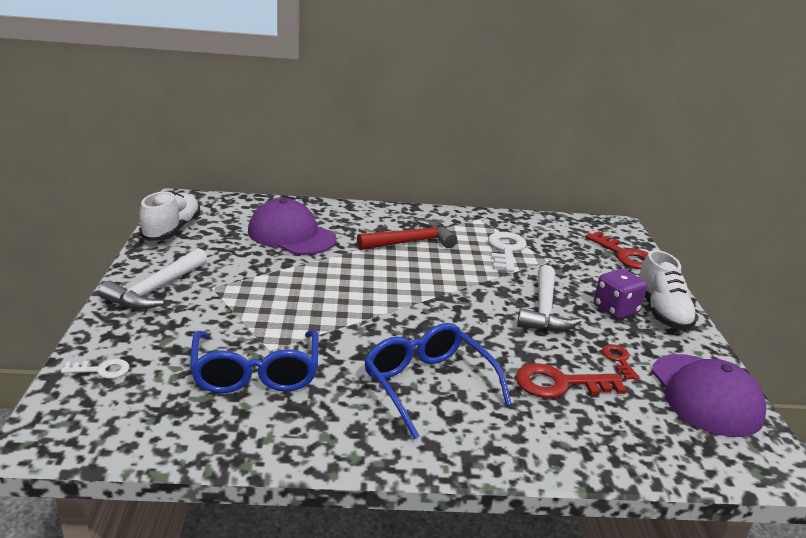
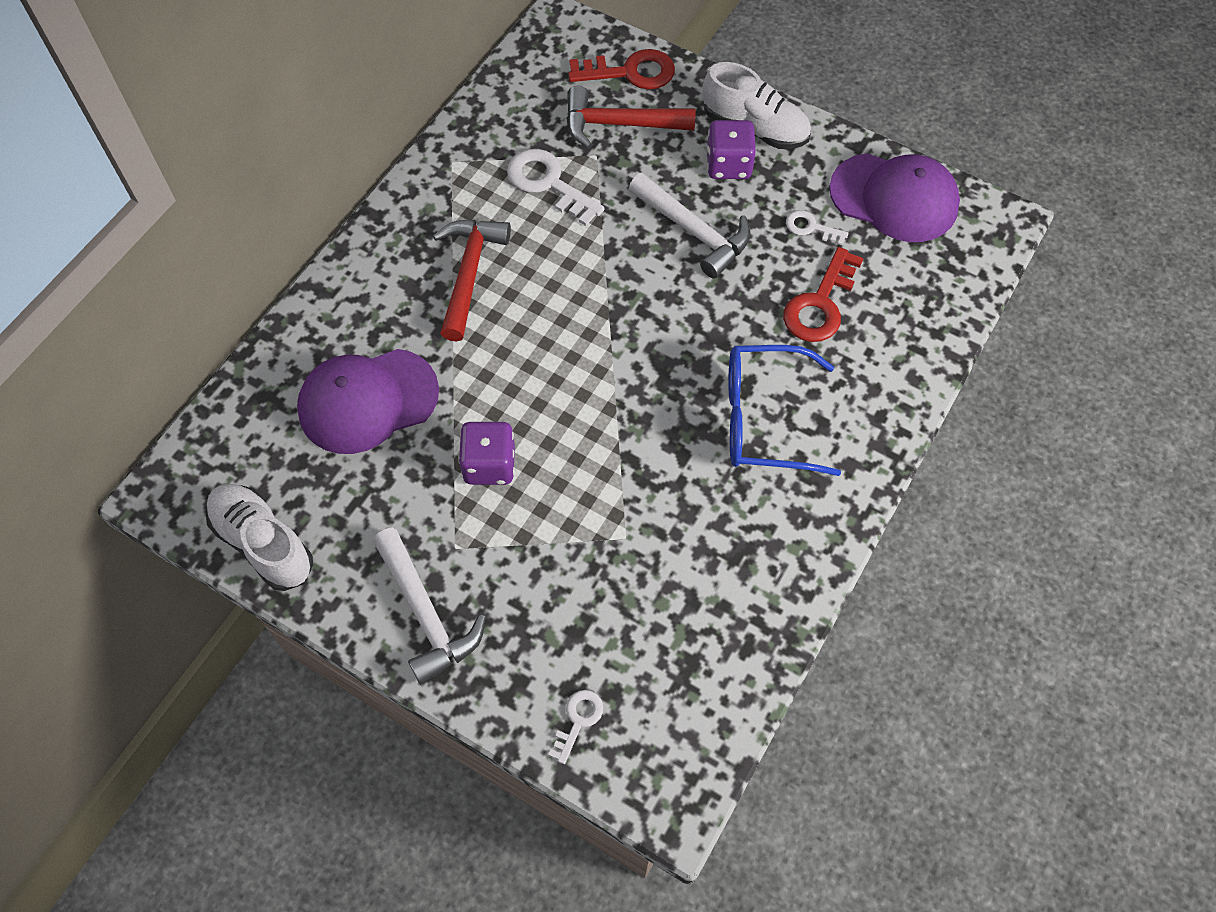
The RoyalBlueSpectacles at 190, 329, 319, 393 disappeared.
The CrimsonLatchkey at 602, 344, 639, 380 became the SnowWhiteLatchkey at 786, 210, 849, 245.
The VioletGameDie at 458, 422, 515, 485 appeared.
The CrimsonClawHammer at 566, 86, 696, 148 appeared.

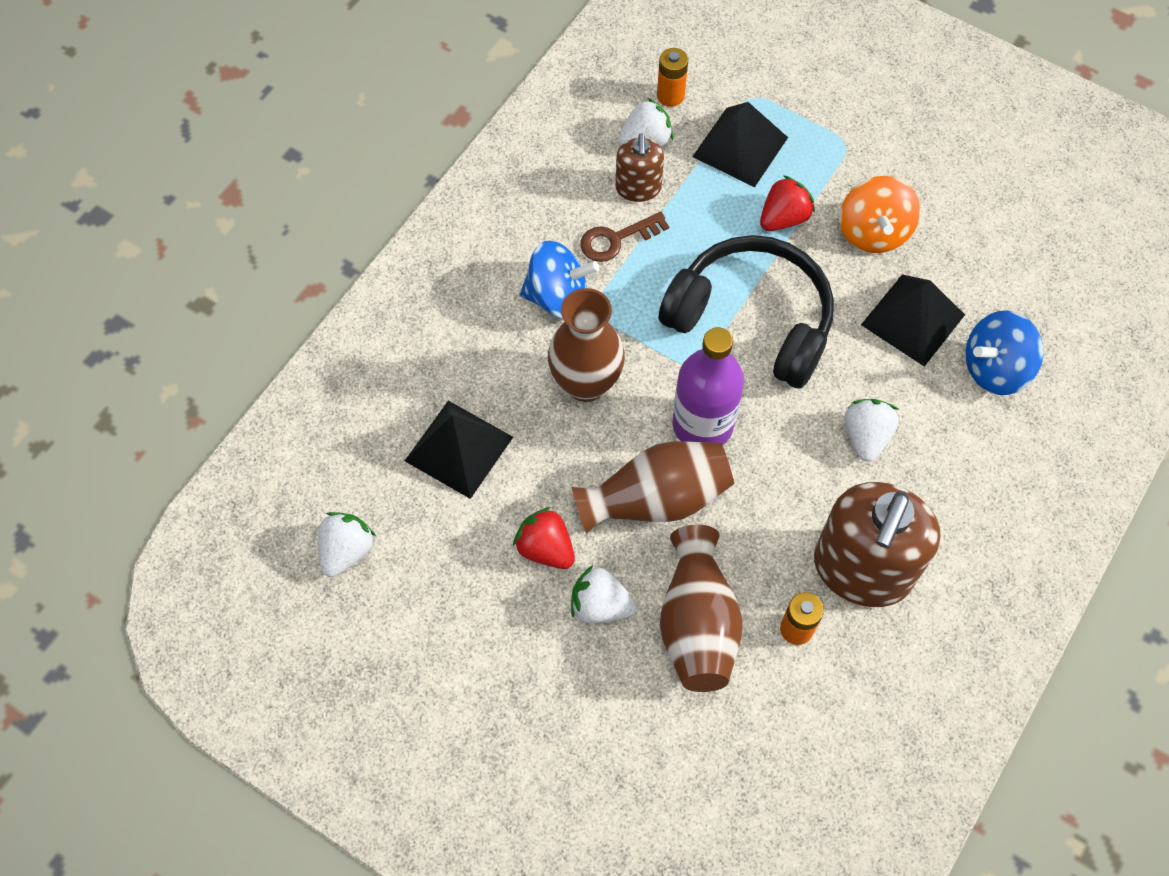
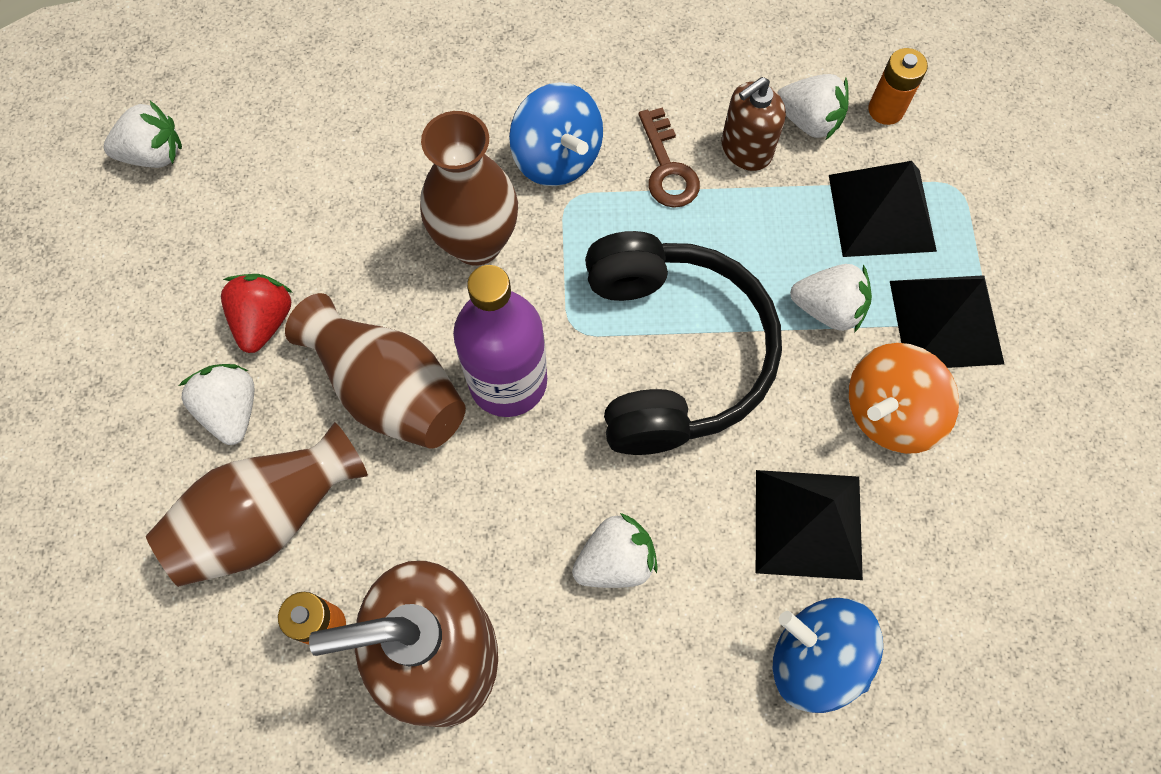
The EbonyPyramid moved from 405, 401, 513, 499 to 890, 275, 1004, 368.
The RussetLatchkey at 580, 212, 669, 262 turned 135 degrees counterclockwise.
The CrimsonToyStrawberry at 760, 175, 815, 231 became the SnowWhiteToyStrawberry at 790, 264, 872, 333.

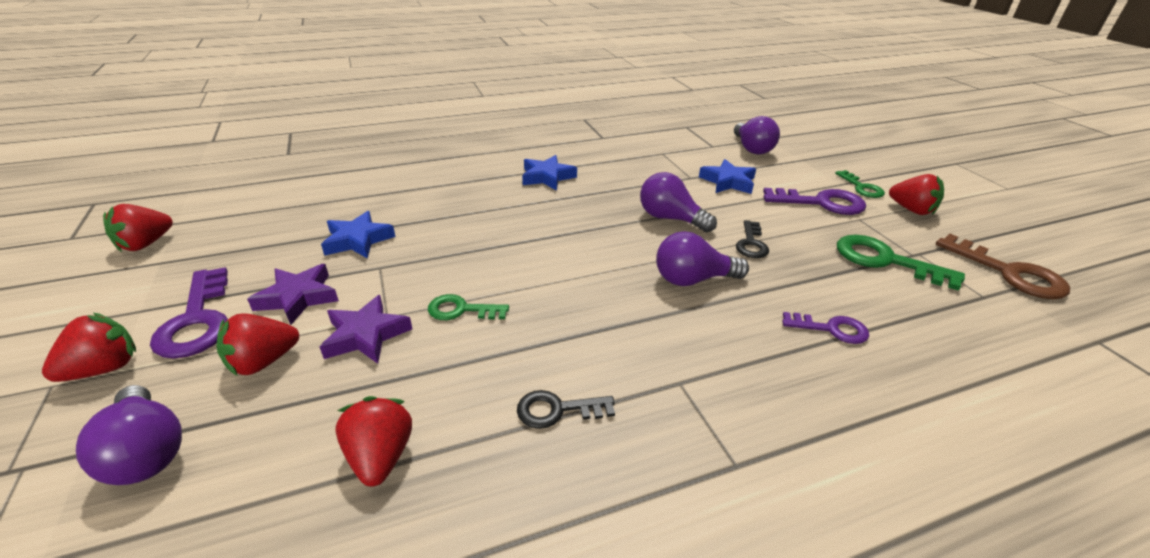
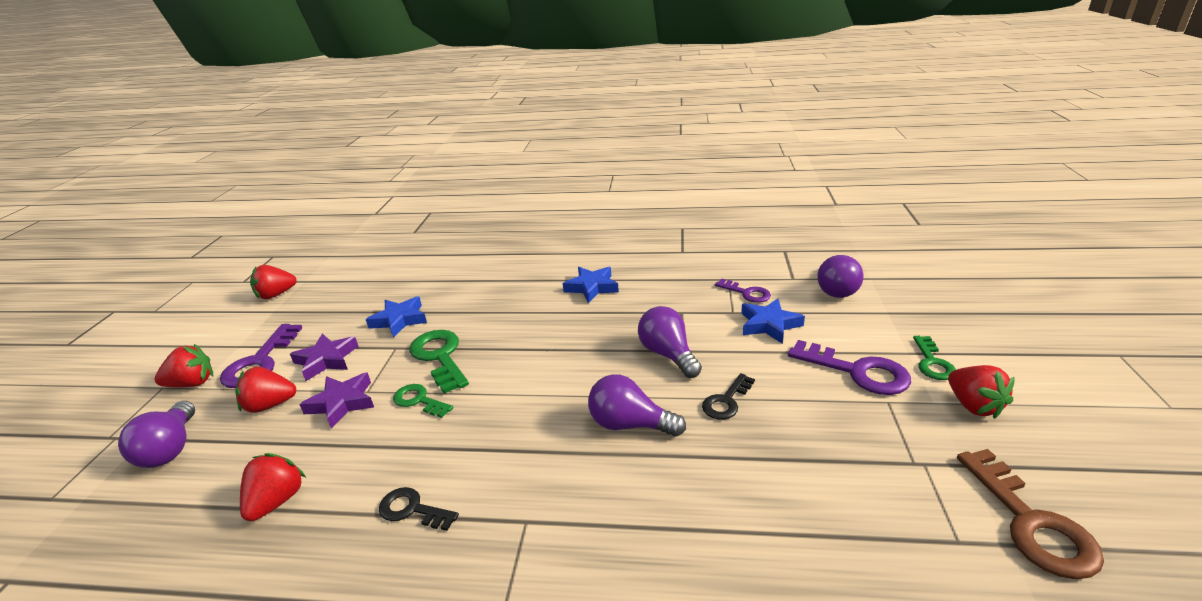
The VioletLatchkey moved from 782, 312, 869, 344 to 715, 279, 771, 303.
The LeafGreenLatchkey moved from 837, 235, 965, 291 to 410, 330, 469, 393.

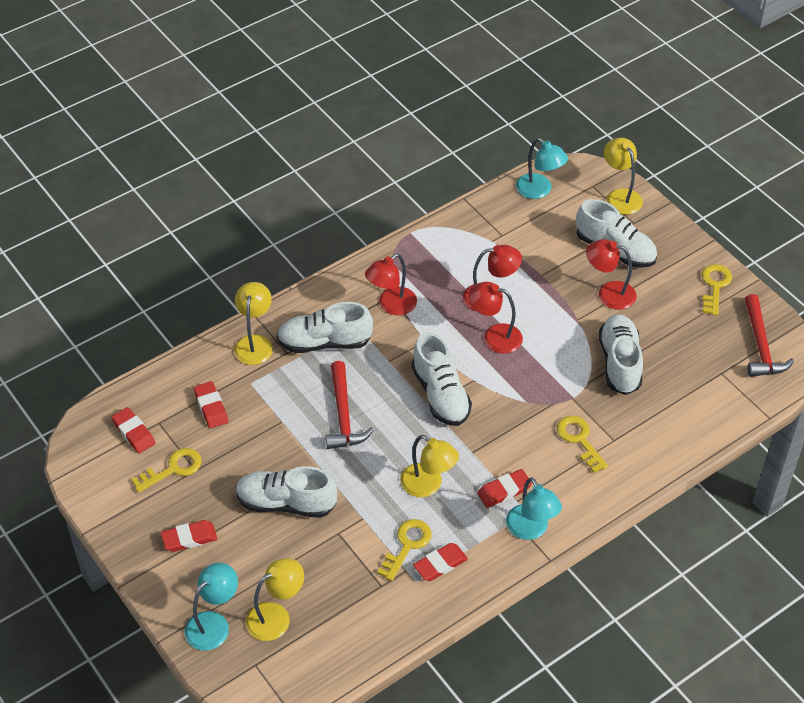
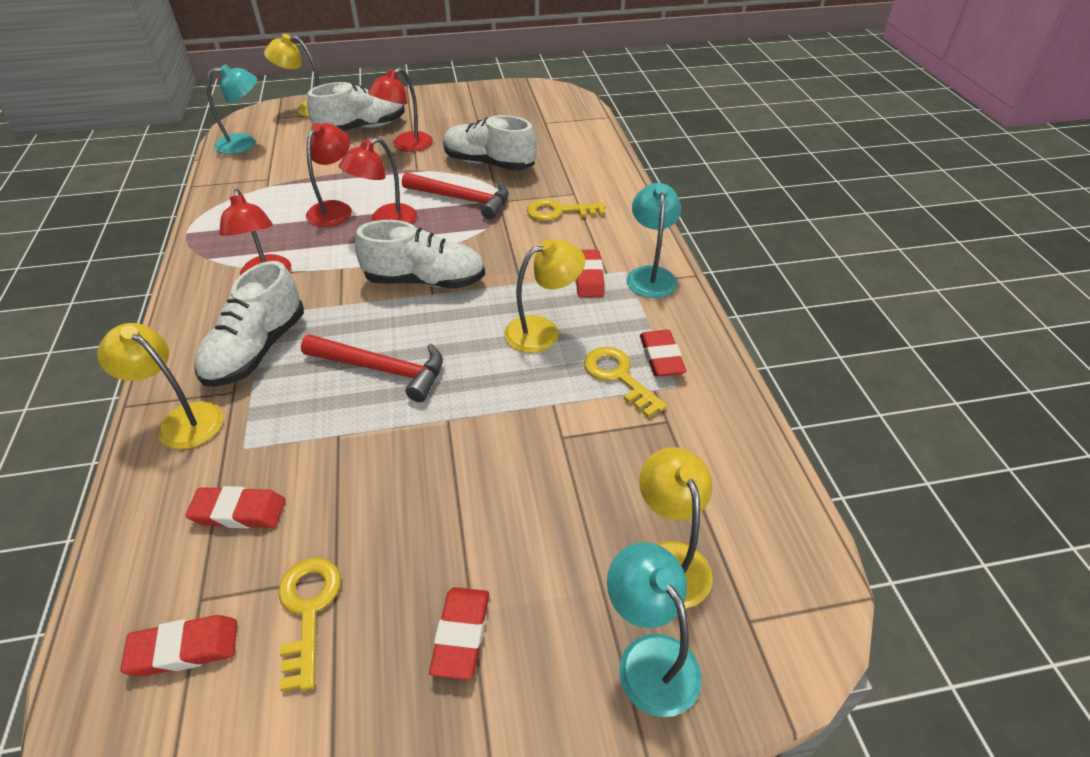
The SnowWhiteShoe at 236, 466, 337, 518 disappeared.
The AquaReadingLamp at 506, 477, 562, 540 turned 90 degrees counterclockwise.
The YellowLatchkey at 702, 264, 732, 316 disappeared.
The CrimsonClawHammer moved from 745, 294, 794, 377 to 402, 172, 509, 220.

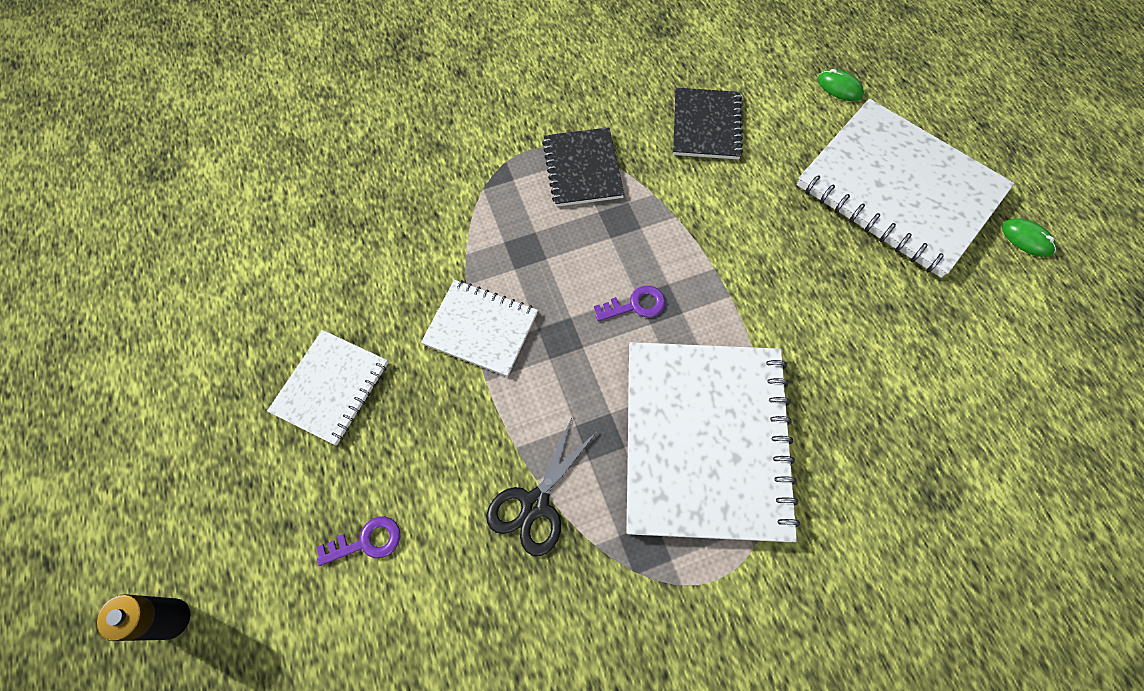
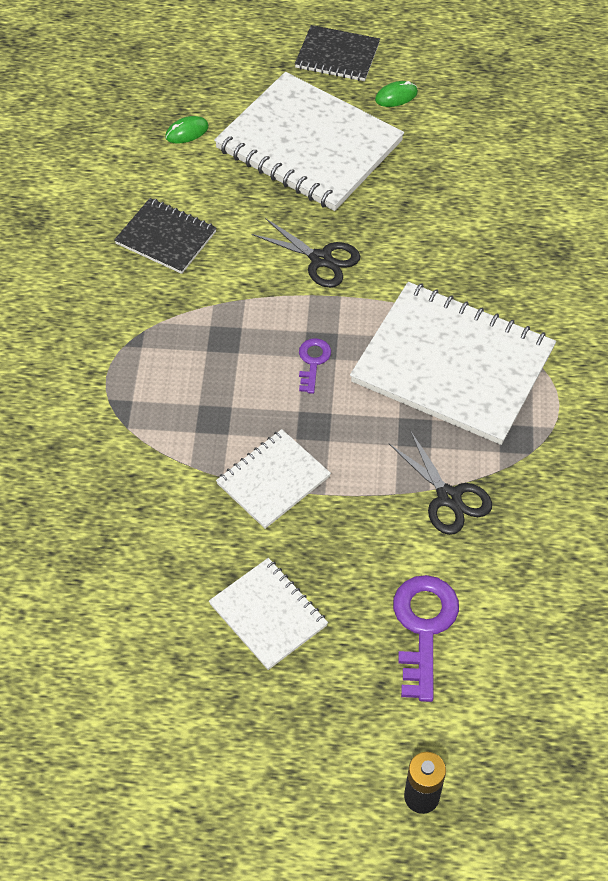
The VioletLatchkey at 316, 516, 401, 566 changed to 1.81 times the size.
The EbonyNotebook moved from 542, 127, 624, 207 to 295, 25, 380, 81.
The SnowWhiteNotebook at 797, 99, 1014, 278 turned 60 degrees clockwise.
The EbonyScissors at 252, 218, 360, 288 appeared.

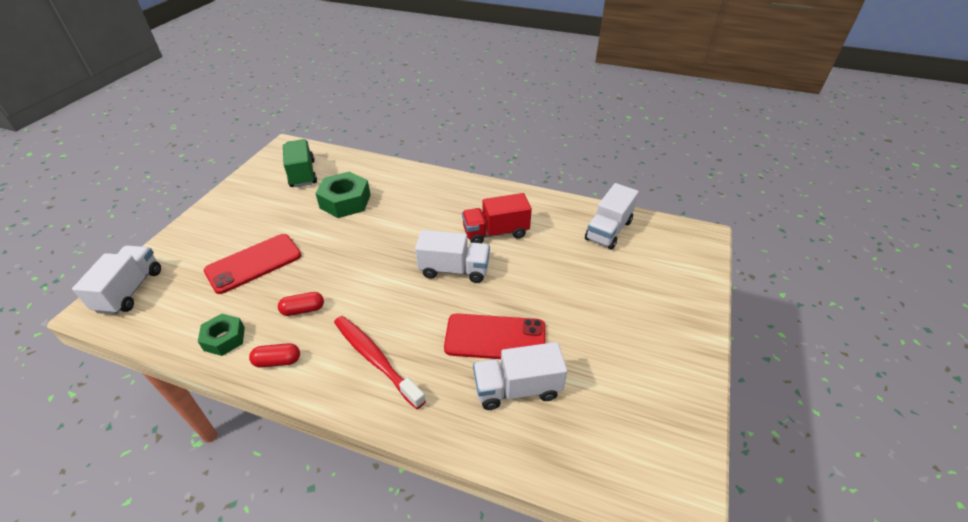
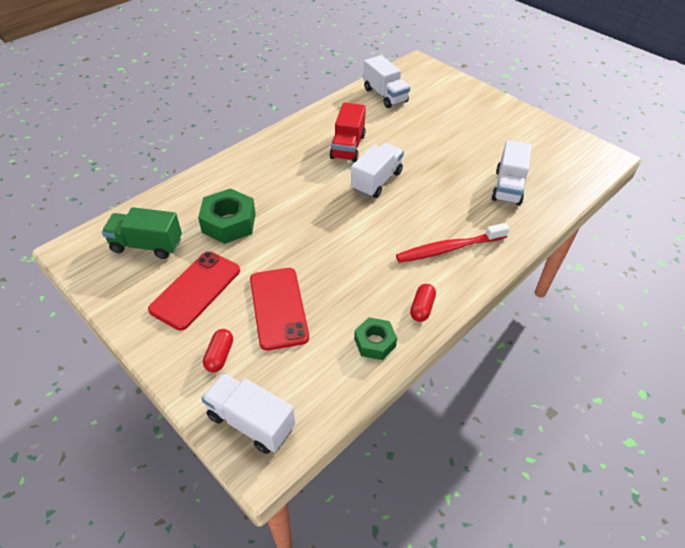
The CrimsonPillShape moved from 278, 292, 324, 316 to 203, 329, 233, 372.
The CrimsonSmartphone moved from 444, 313, 546, 359 to 148, 251, 240, 331.

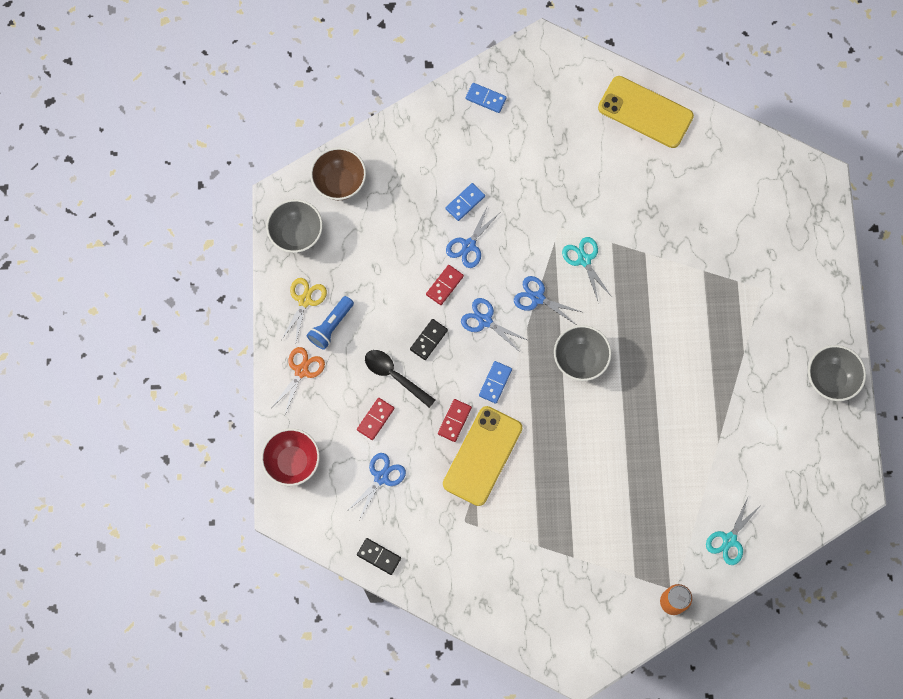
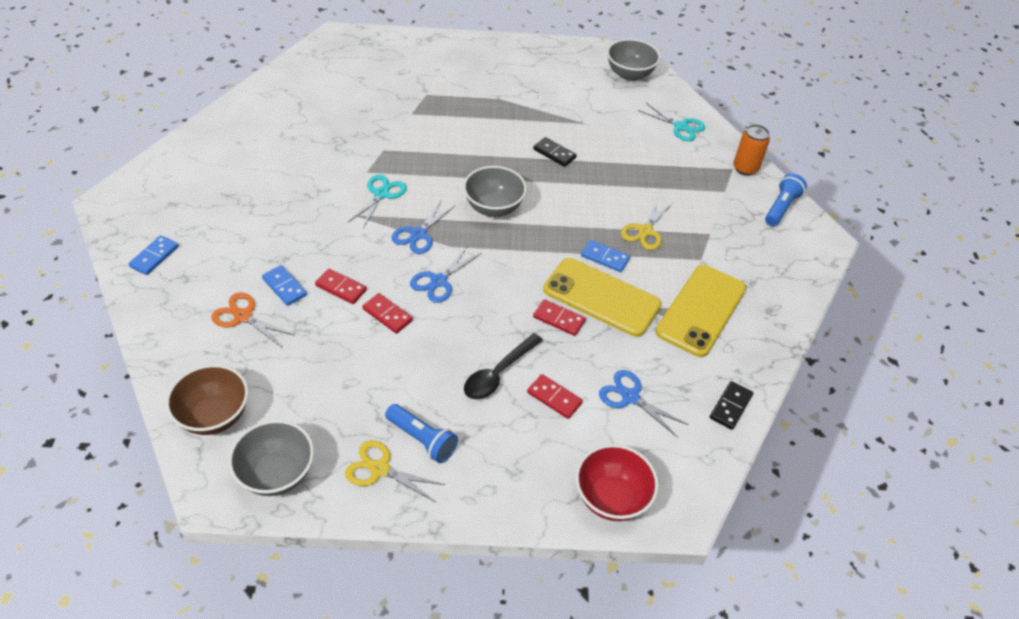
The OrangeColouredScissors moved from 272, 347, 325, 414 to 211, 292, 294, 347.
The EbonyDominoPiece moved from 410, 319, 448, 360 to 533, 137, 577, 167.
The RoyalBlueScissors at 446, 205, 499, 268 was replaced by the CrimsonDominoPiece at 315, 269, 367, 304.
The RoyalBlueDominoPiece moved from 479, 361, 512, 404 to 581, 240, 630, 272.
The AquaScissors at 562, 237, 612, 301 turned 135 degrees clockwise.
The YellowSmartphone moved from 598, 76, 694, 148 to 656, 265, 746, 357.
The GreyBowl moved from 808, 345, 866, 401 to 607, 39, 661, 81.
The YellowScissors at 621, 199, 674, 250 appeared.
The RoyalBluePocketTorch at 765, 173, 807, 226 appeared.

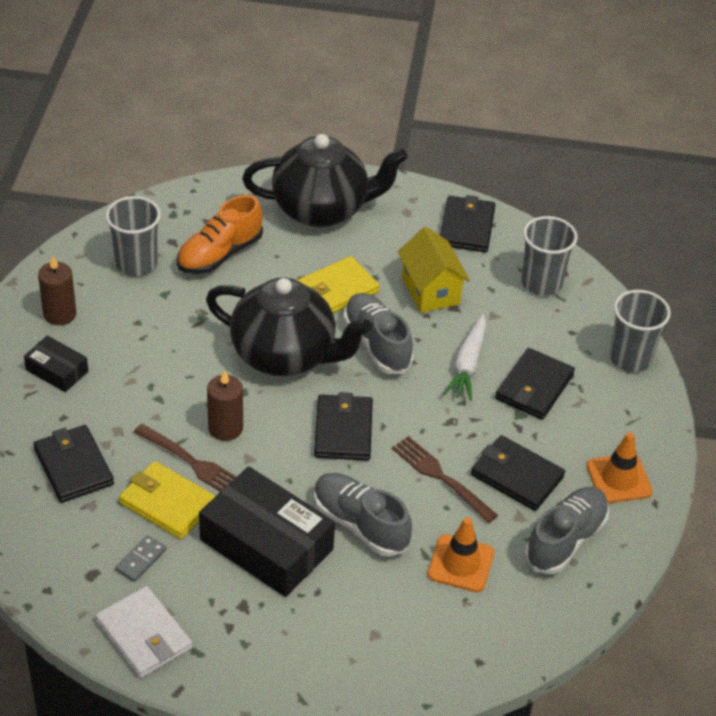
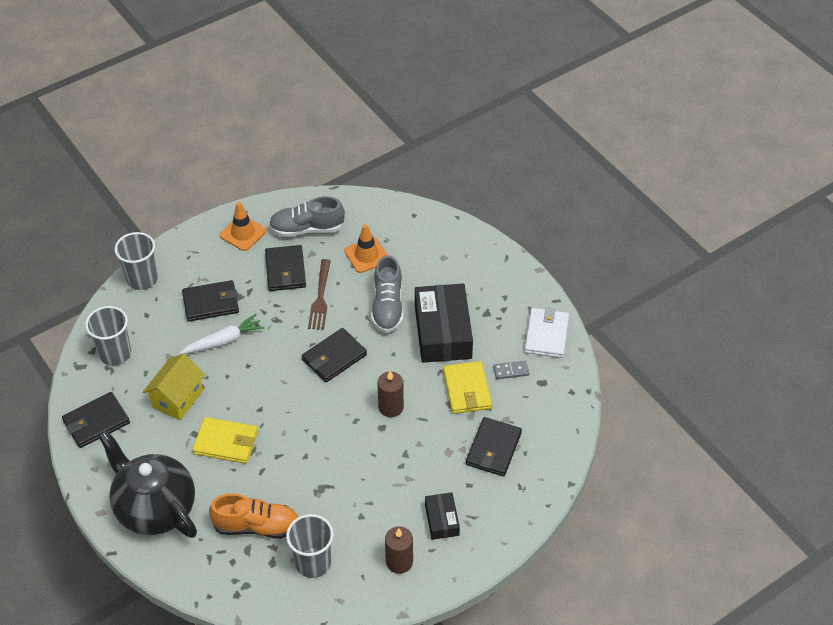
The RussetTableFork at 134, 424, 237, 491 disappeared.
The EbonyChinaTeapot at 206, 278, 372, 376 disappeared.
The GreyShoe at 343, 293, 414, 374 disappeared.

